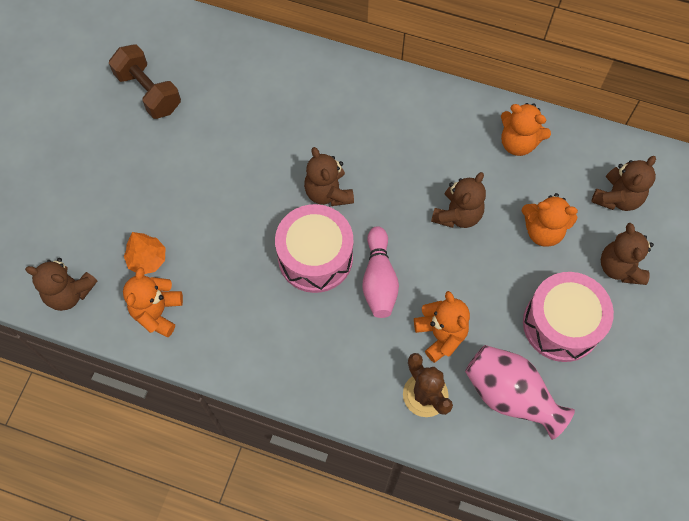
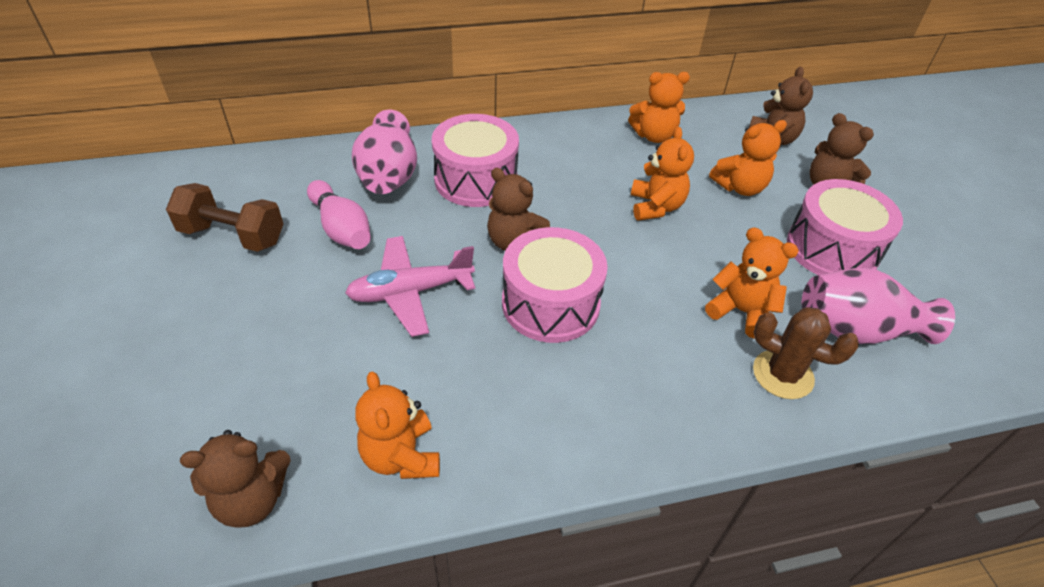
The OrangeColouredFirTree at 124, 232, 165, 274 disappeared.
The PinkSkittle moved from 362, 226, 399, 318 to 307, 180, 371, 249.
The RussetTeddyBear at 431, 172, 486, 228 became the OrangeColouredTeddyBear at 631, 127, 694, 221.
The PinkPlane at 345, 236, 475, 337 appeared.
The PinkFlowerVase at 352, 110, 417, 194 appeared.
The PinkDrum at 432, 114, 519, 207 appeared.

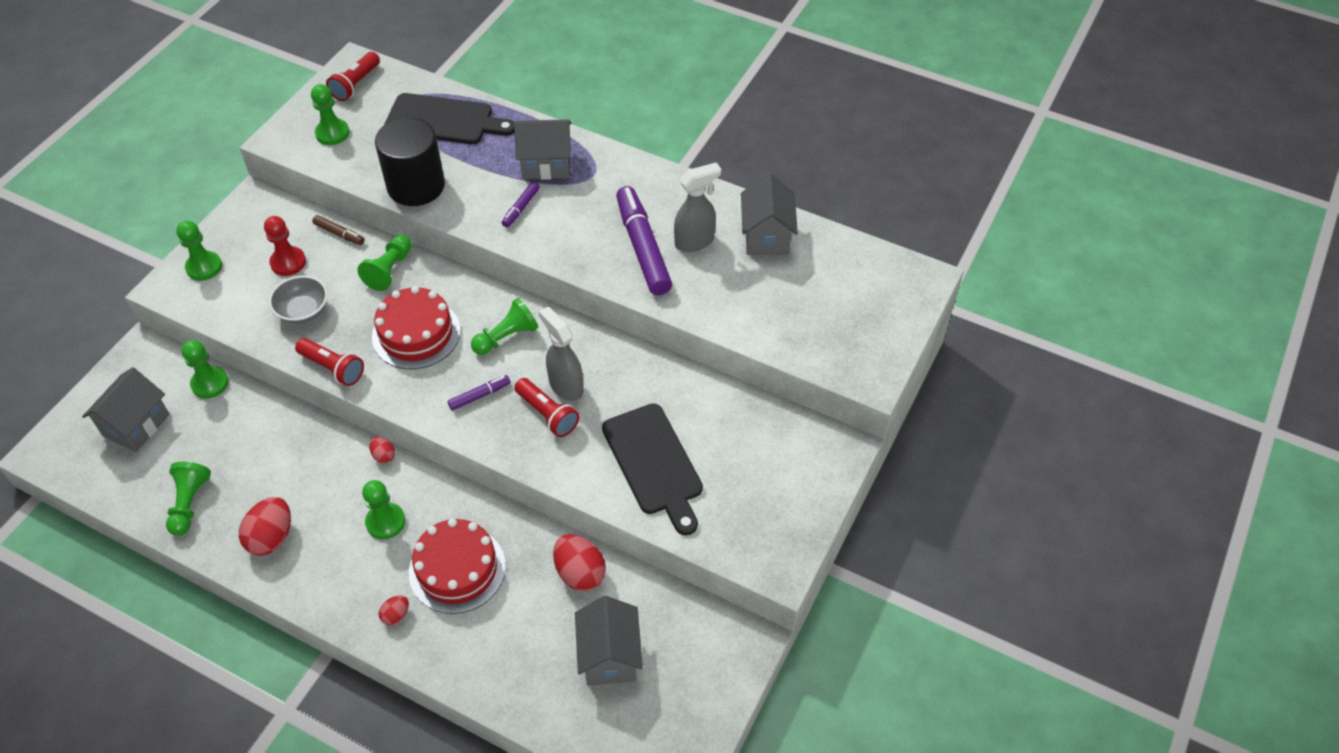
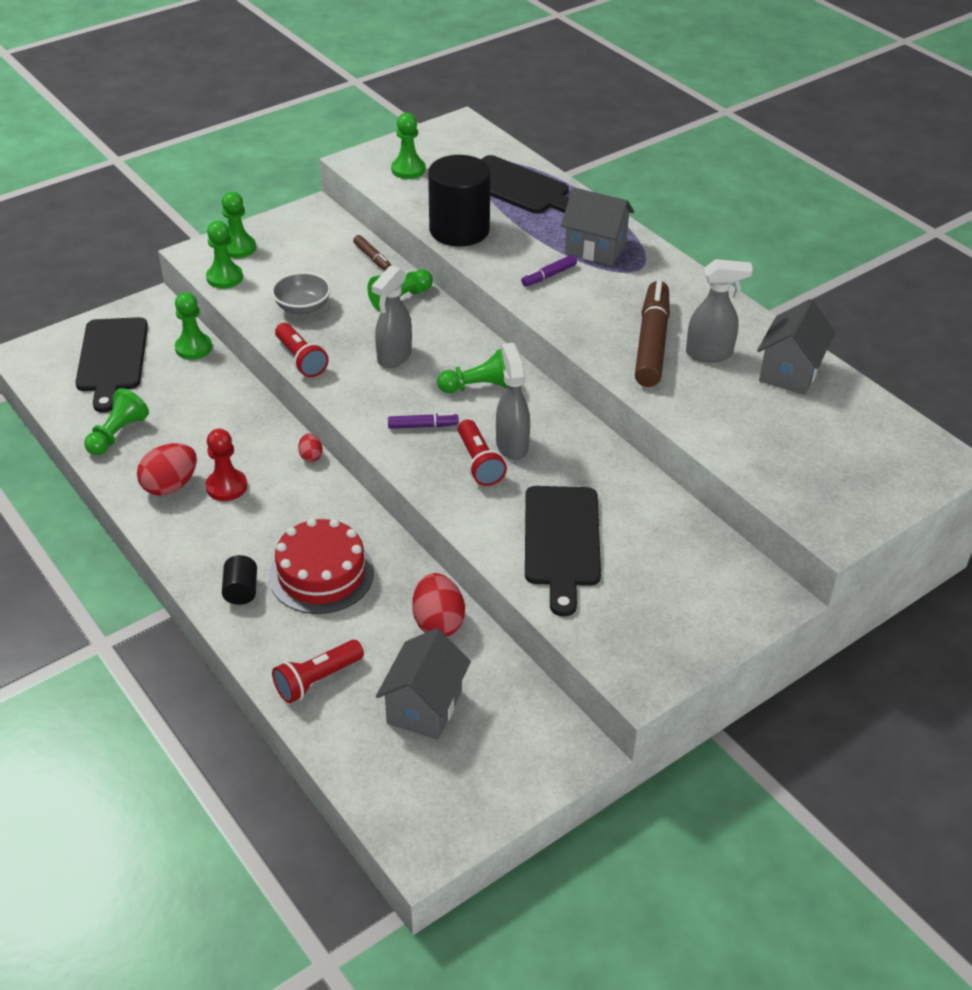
The GreyHouse at 82, 367, 170, 452 was replaced by the EbonyCuttingBoard at 75, 317, 148, 413.
The CrimsonPawn moved from 264, 216, 306, 276 to 205, 429, 247, 501.
The CrimsonPocketTorch moved from 326, 52, 380, 101 to 272, 640, 364, 703.
The LeafGreenPawn moved from 362, 480, 405, 539 to 206, 221, 243, 289.
The CrimsonCake at 372, 286, 461, 369 was replaced by the GreySprayBottle at 372, 265, 412, 368.
The CrimsonEggShape at 379, 595, 409, 625 was replaced by the EbonySolidCylinder at 222, 555, 257, 605.
The VioletMarker at 616, 186, 672, 295 became the RussetMarker at 635, 280, 670, 387.

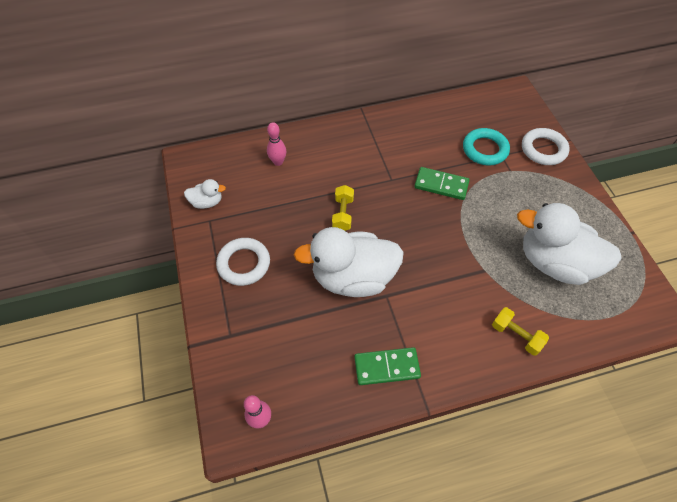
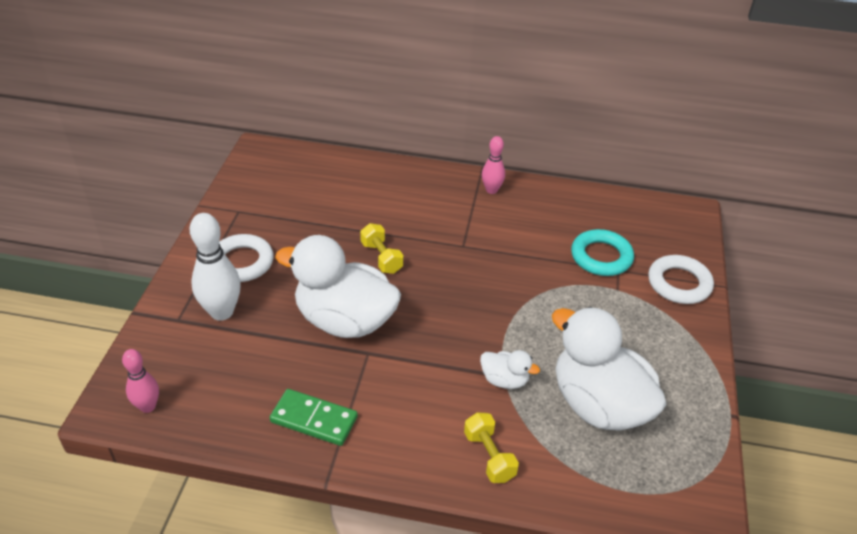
The SnowWhiteDuck moved from 184, 179, 226, 209 to 480, 350, 540, 389.
The PinkSkittle moved from 267, 122, 286, 166 to 482, 136, 505, 194.
The YellowDumbbell at 332, 185, 354, 231 turned 60 degrees counterclockwise.
The LeafGreenDominoPiece at 414, 167, 469, 200 disappeared.
The SnowWhiteSkittle at 190, 213, 241, 321 appeared.

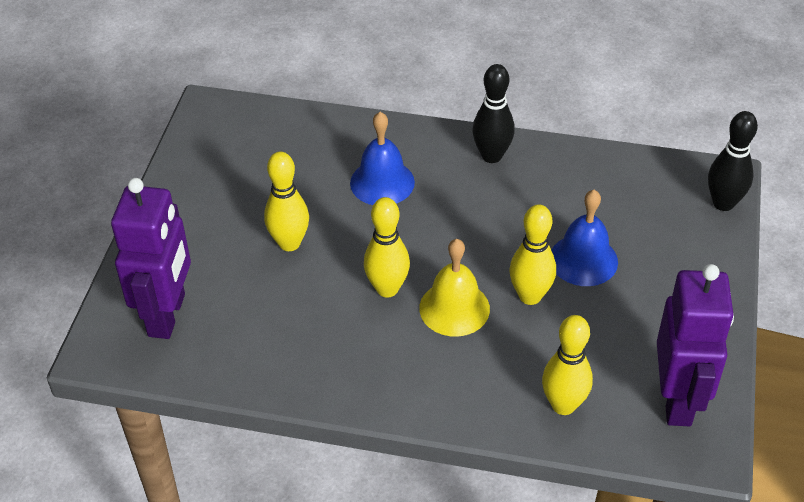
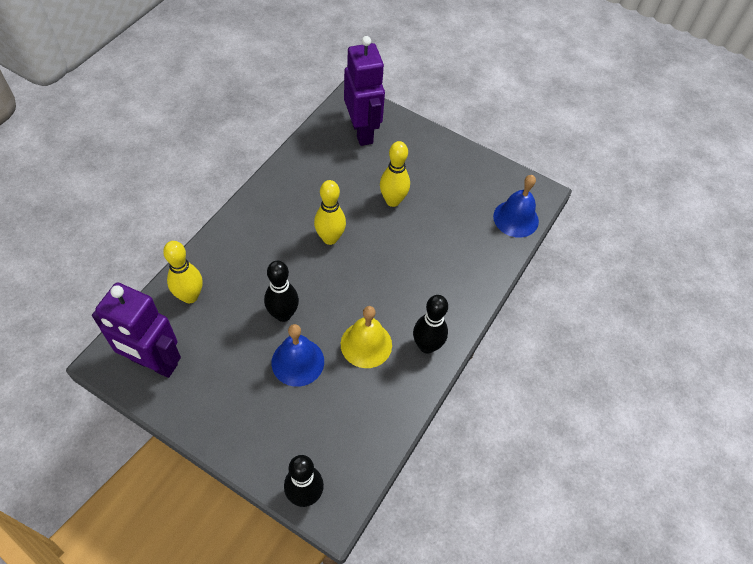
The VioletRobotFigure at 111, 178, 191, 339 turned 135 degrees counterclockwise.
The RoyalBlueBell moved from 350, 112, 415, 205 to 493, 175, 539, 238.
The YellowBell moved from 419, 239, 490, 337 to 341, 306, 392, 368.
The YellowSkittle at 510, 204, 556, 305 became the EbonySkittle at 264, 261, 299, 322.

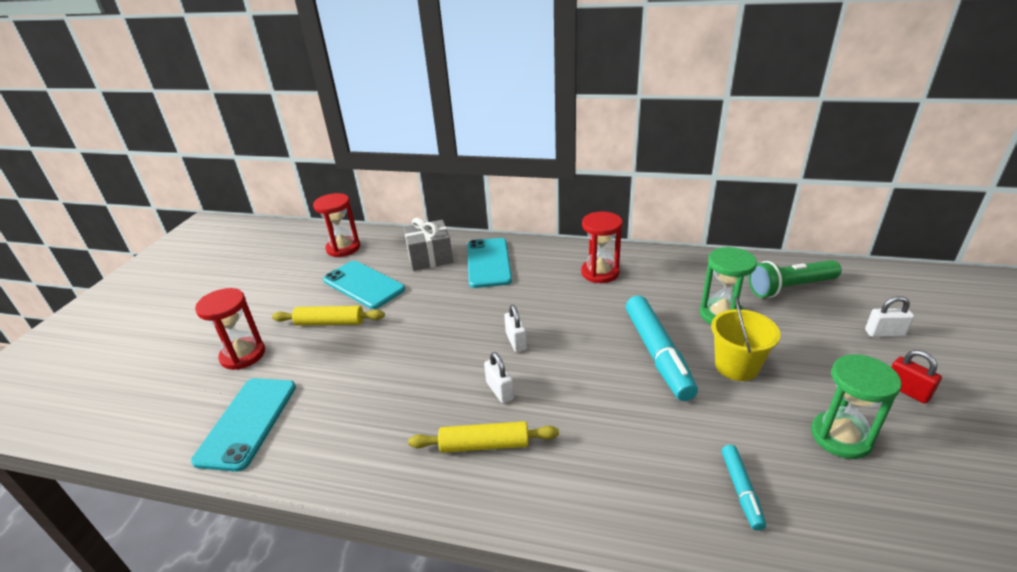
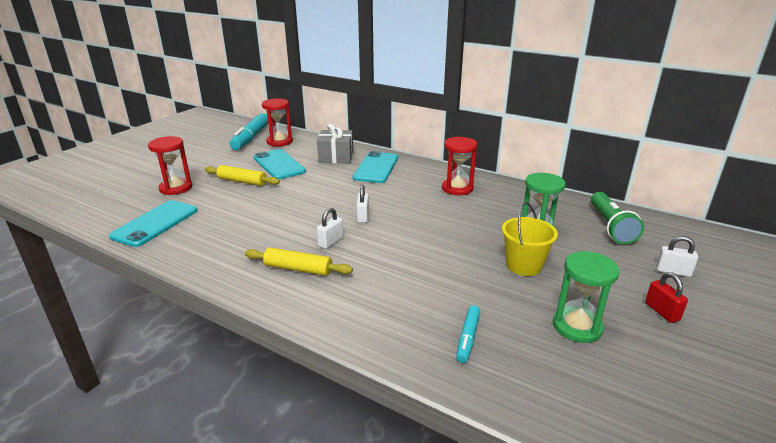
The SnowWhitePadlock at 484, 352, 514, 403 turned 45 degrees clockwise.
The AquaMarker moved from 626, 296, 698, 401 to 230, 113, 268, 150.
The LeafGreenPocketTorch at 748, 260, 841, 298 turned 90 degrees counterclockwise.

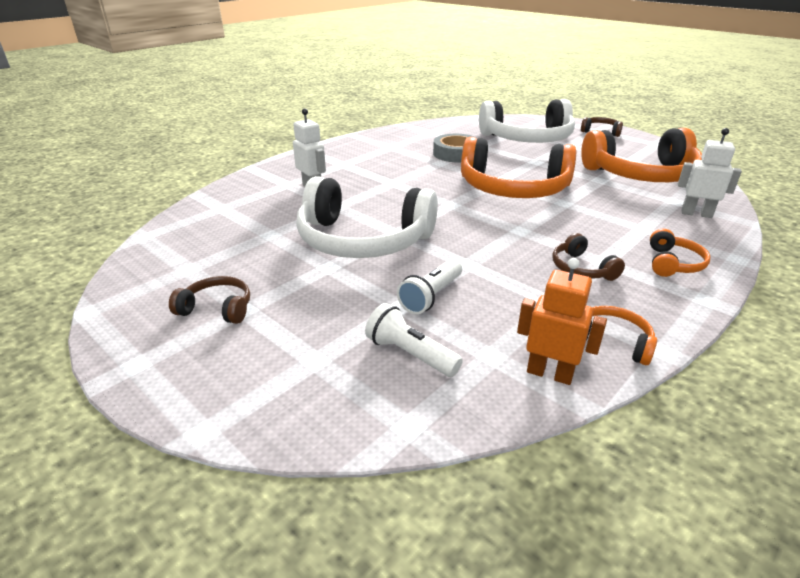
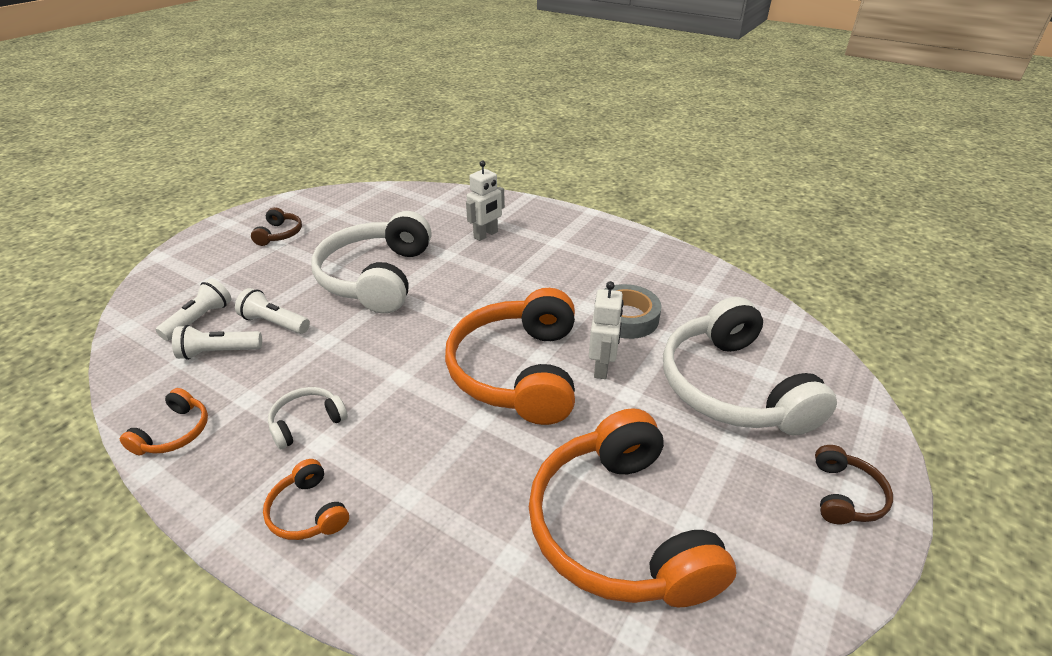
The OrangeColouredRobotFigure at 517, 258, 607, 385 disappeared.
The RussetOverEarHeadphones at 552, 233, 625, 281 became the SnowWhiteOverEarHeadphones at 268, 387, 348, 449.
The OrangeColouredOverEarHeadphones at 650, 229, 710, 277 turned 45 degrees clockwise.
The SnowWhiteRobotFigure moved from 678, 128, 742, 218 to 589, 281, 624, 379.
The SnowWhitePocketTorch at 172, 325, 262, 360 appeared.

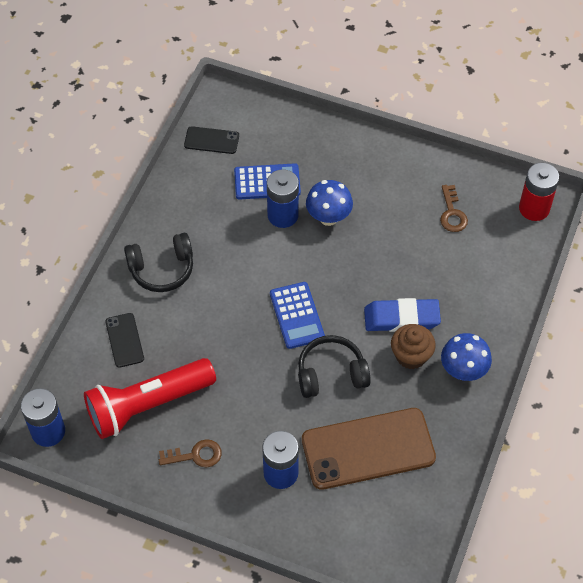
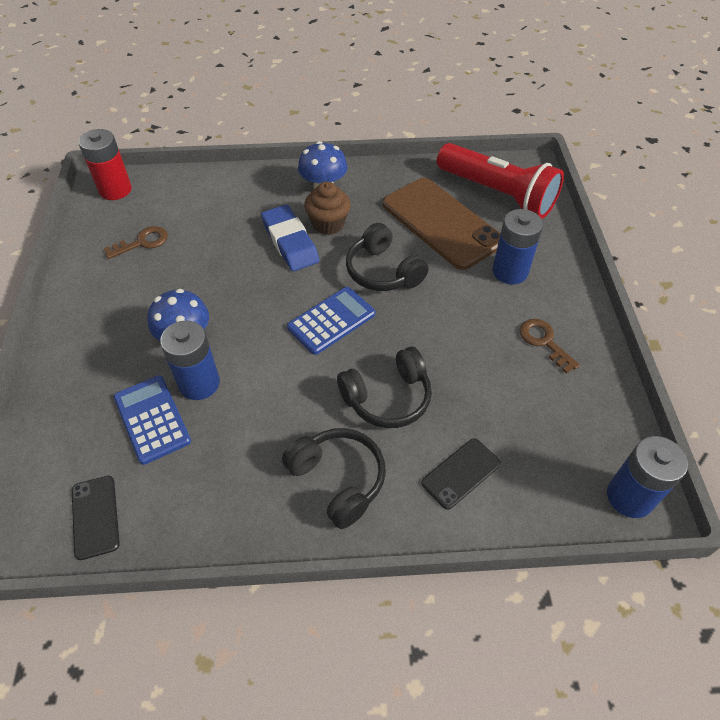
The CrimsonPocketTorch moved from 84, 358, 216, 439 to 437, 143, 564, 219.
The EbonyOverEarHeadphones at 337, 347, 432, 428 appeared.

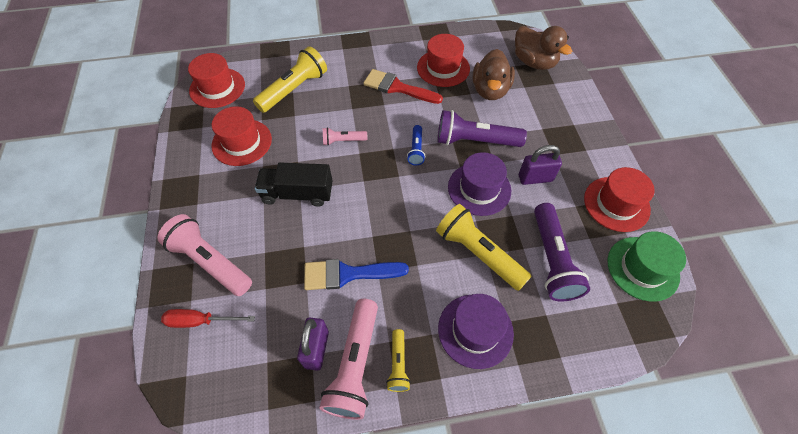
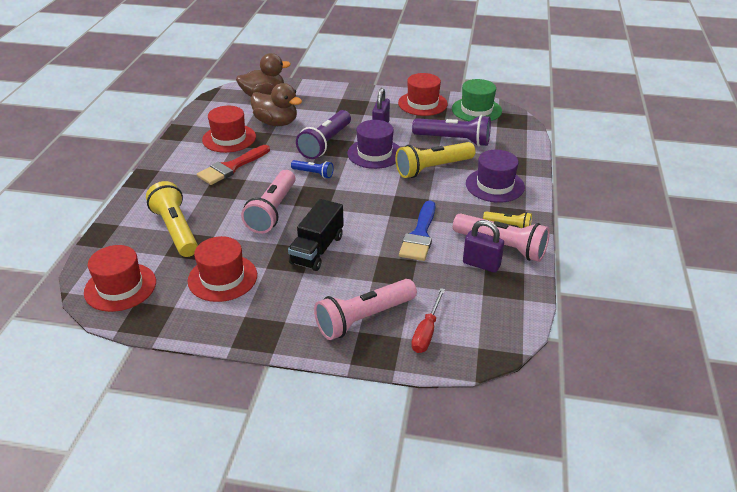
The PinkPocketTorch at 323, 127, 367, 146 changed to 1.92 times the size.

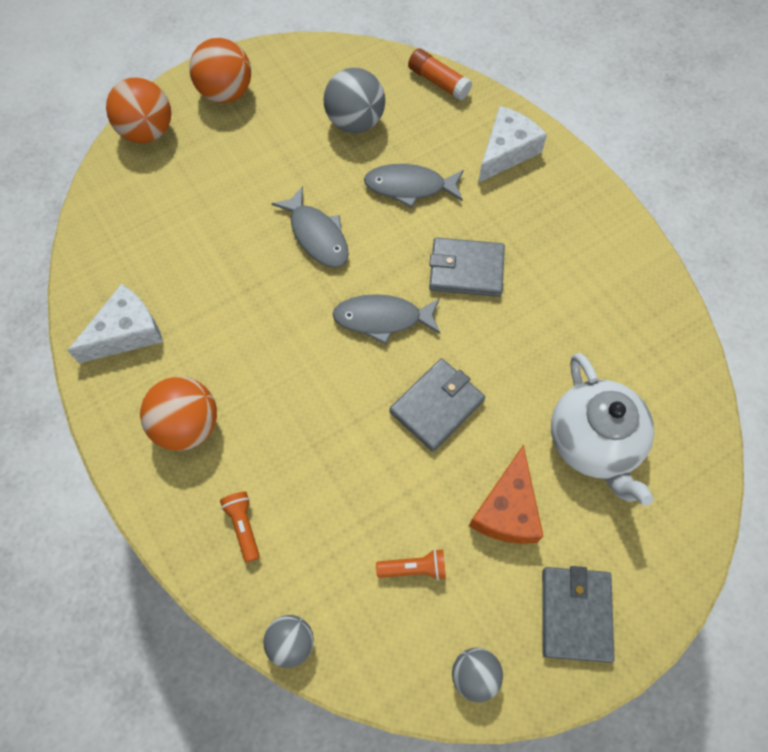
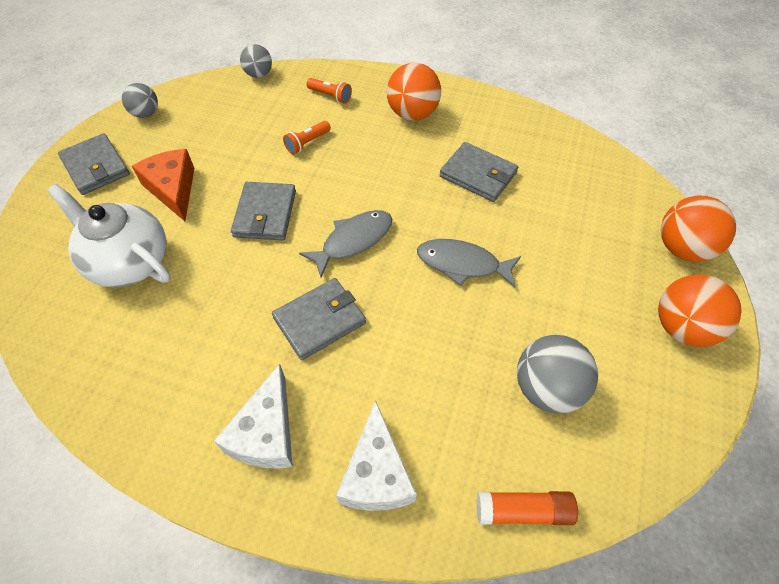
The SnowWhiteCheeseWedge moved from 67, 284, 163, 363 to 214, 364, 293, 469.
The GreyToyFish at 364, 164, 464, 208 disappeared.
The OrangeColouredPocketTorch moved from 376, 549, 446, 580 to 283, 121, 331, 155.
The GreyBillfold at 440, 142, 518, 202 appeared.

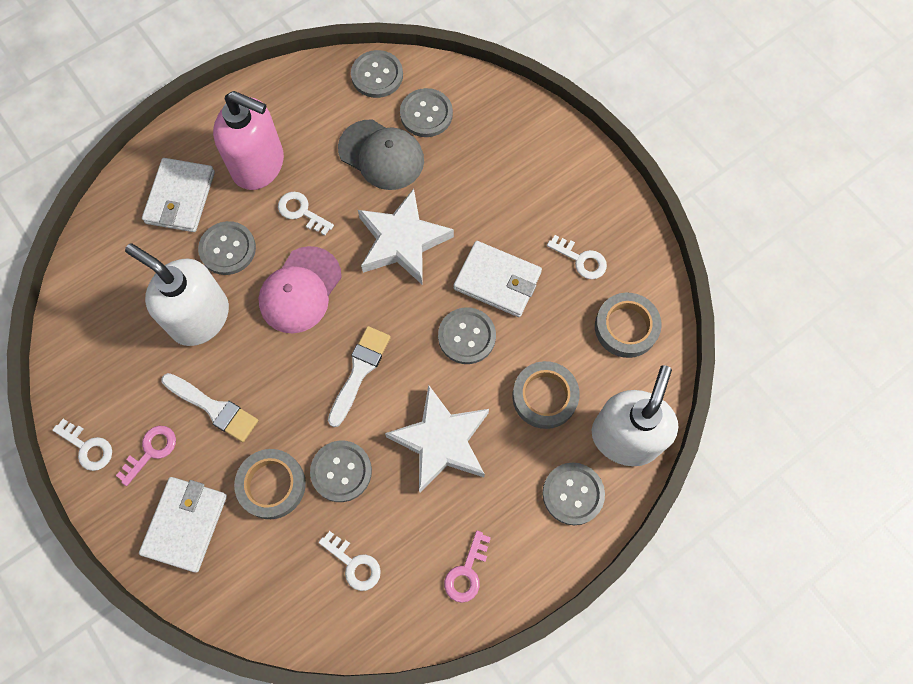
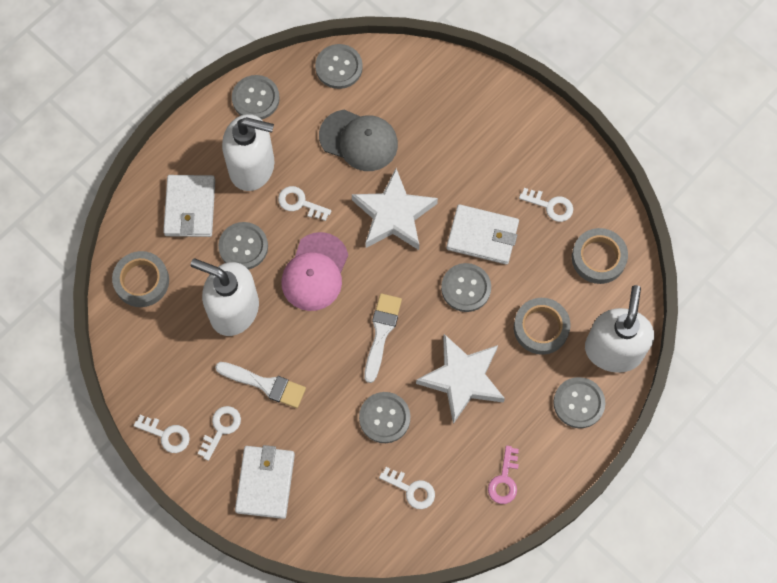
The PinkLatchkey at 116, 426, 176, 486 became the SnowWhiteLatchkey at 198, 406, 241, 461.
The PinkSoapDispenser at 213, 91, 284, 190 became the SnowWhiteSoapDispenser at 222, 114, 274, 191.
The GreyTape moved from 234, 449, 306, 519 to 112, 251, 169, 307.
The GreyButton moved from 400, 88, 453, 137 to 232, 75, 280, 119.

